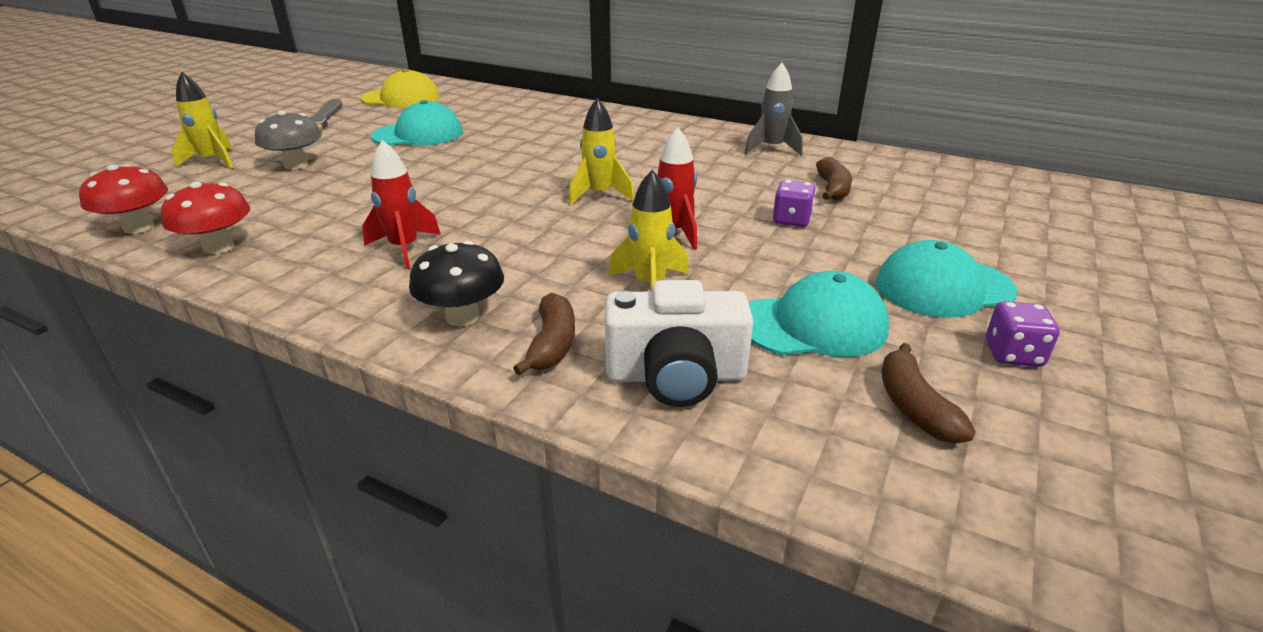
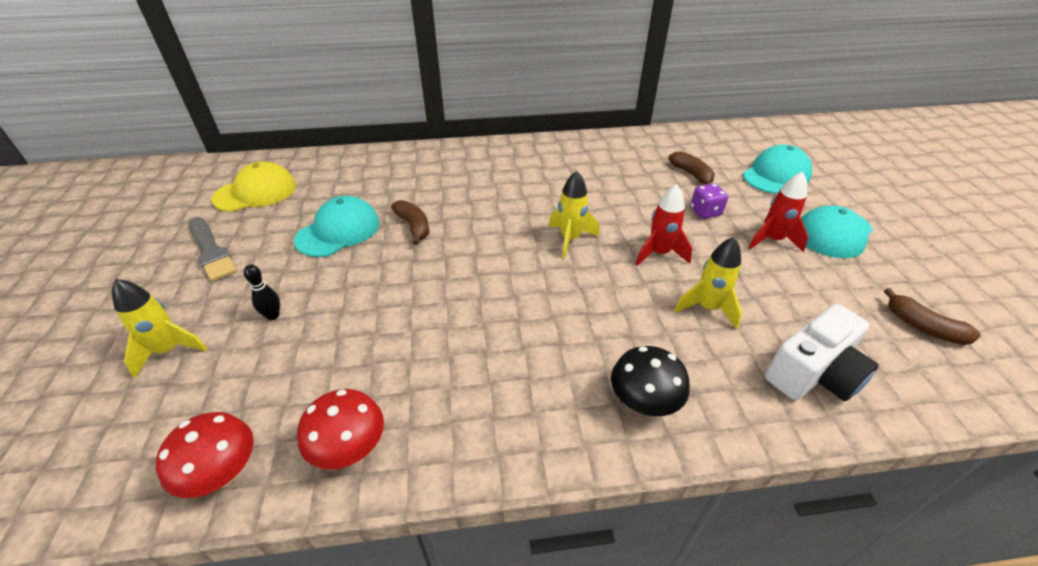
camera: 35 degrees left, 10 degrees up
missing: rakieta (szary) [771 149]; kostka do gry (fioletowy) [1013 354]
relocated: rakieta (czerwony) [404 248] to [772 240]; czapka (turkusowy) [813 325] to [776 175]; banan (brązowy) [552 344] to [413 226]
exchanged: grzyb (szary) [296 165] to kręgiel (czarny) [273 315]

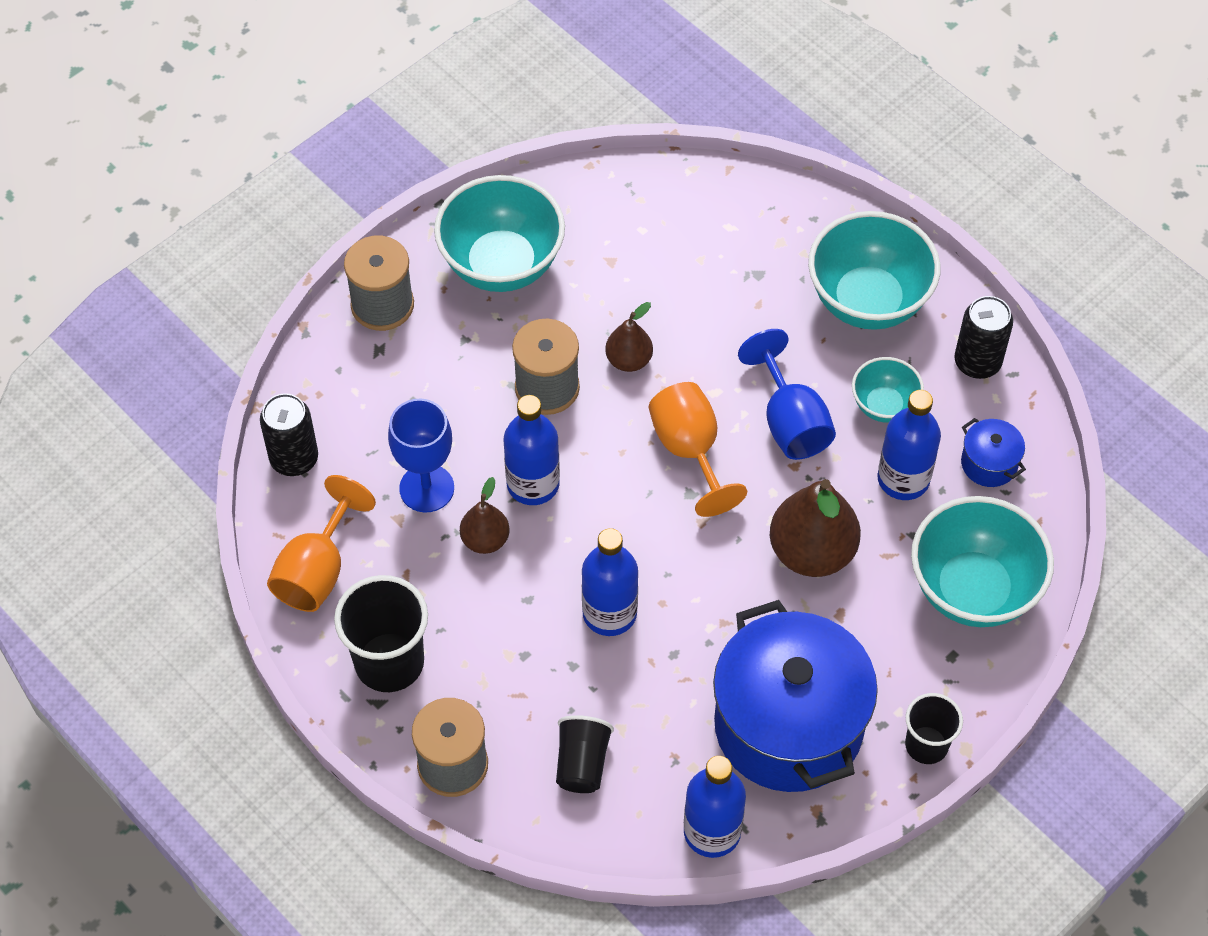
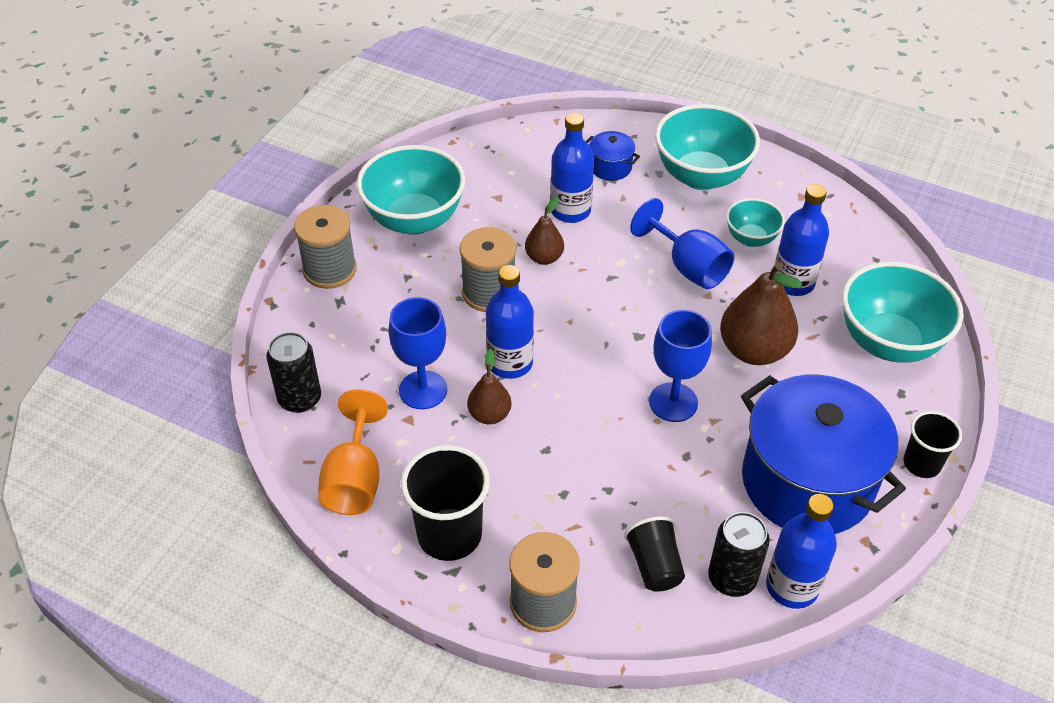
camera: 20 degrees left, 10 degrees down
missing: kielich (pomarańczowy) [690 451]
appeared: kielich (niebieski) [673 402]
relocated: puszka (czarny) [977 362] to [732 578]; garnek (niebieski) [989 463] to [610 167]; butelka (niebieski) [609 613] to [570 211]

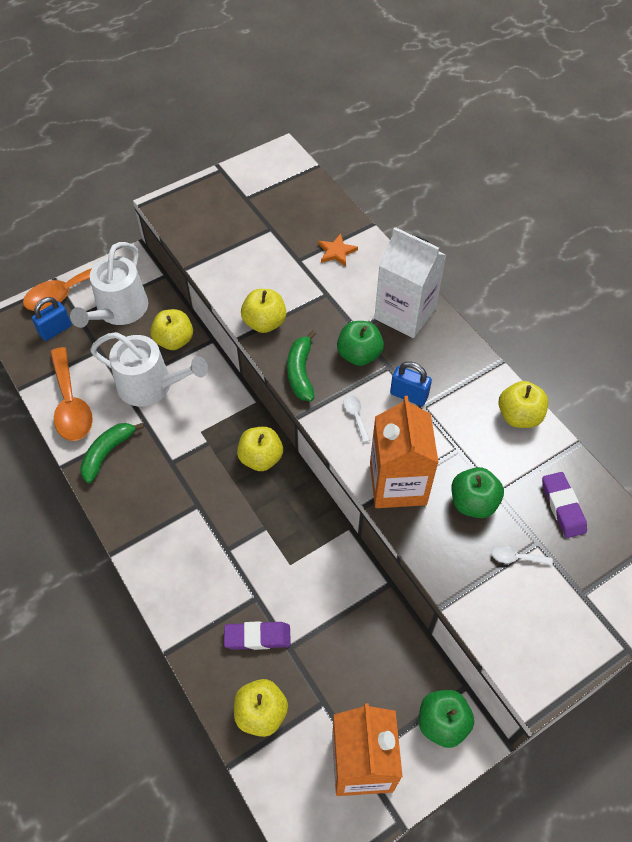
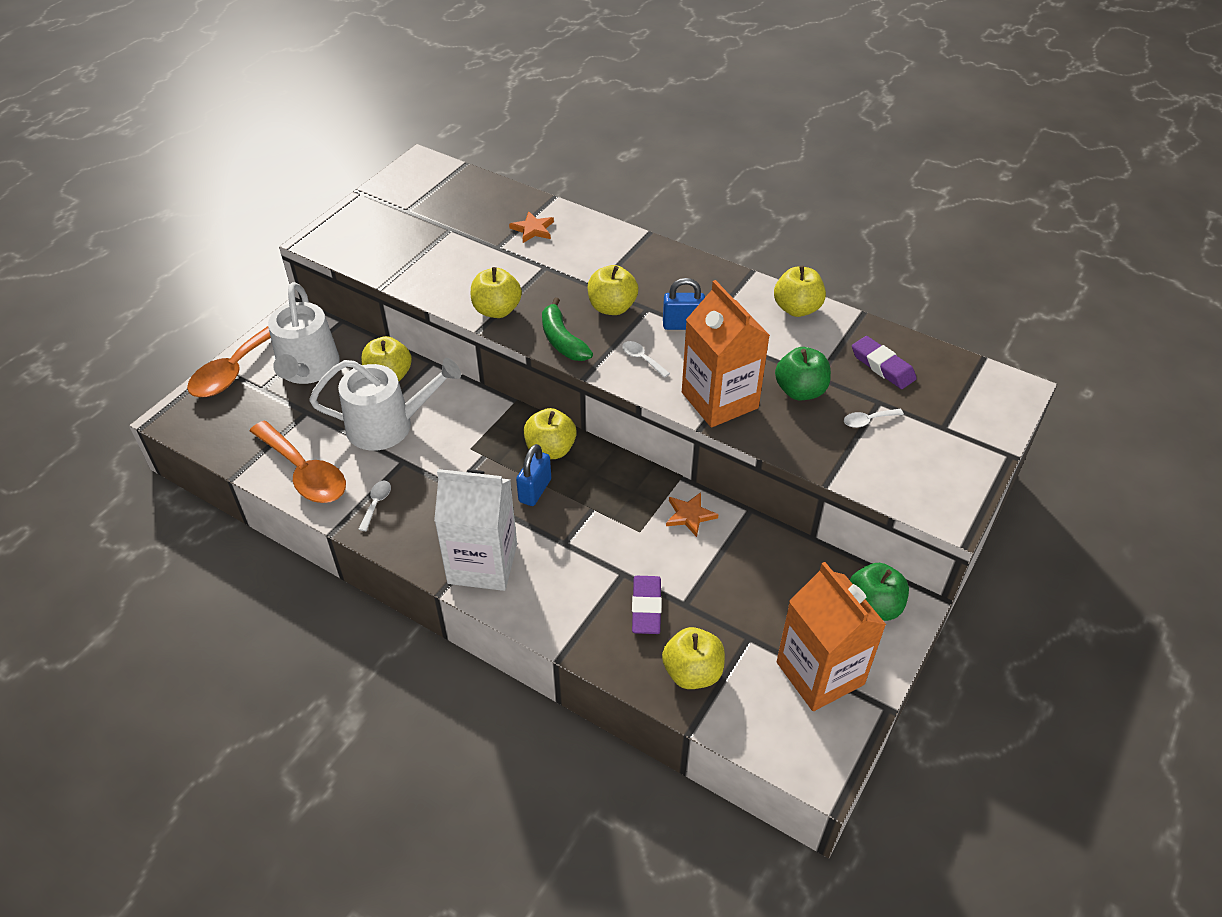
camera: 25 degrees left, 10 degrees down
appeared: gwiazda (pomarańczowy) [689 515]
relocated: karton mleka (biały) [405 313] to [482 563]; kłódka (niebieski) [55 330] to [535 490]
exchanged: banan (zielony) [107 453] to łyżka (biały) [376 503]
colour: jabłko (zielony) [359 355] to jabłko (żółty) [612 307]
spun: gumka do mazania (fioletowy) [257 637] = [646 607] 60 degrees counterclockwise

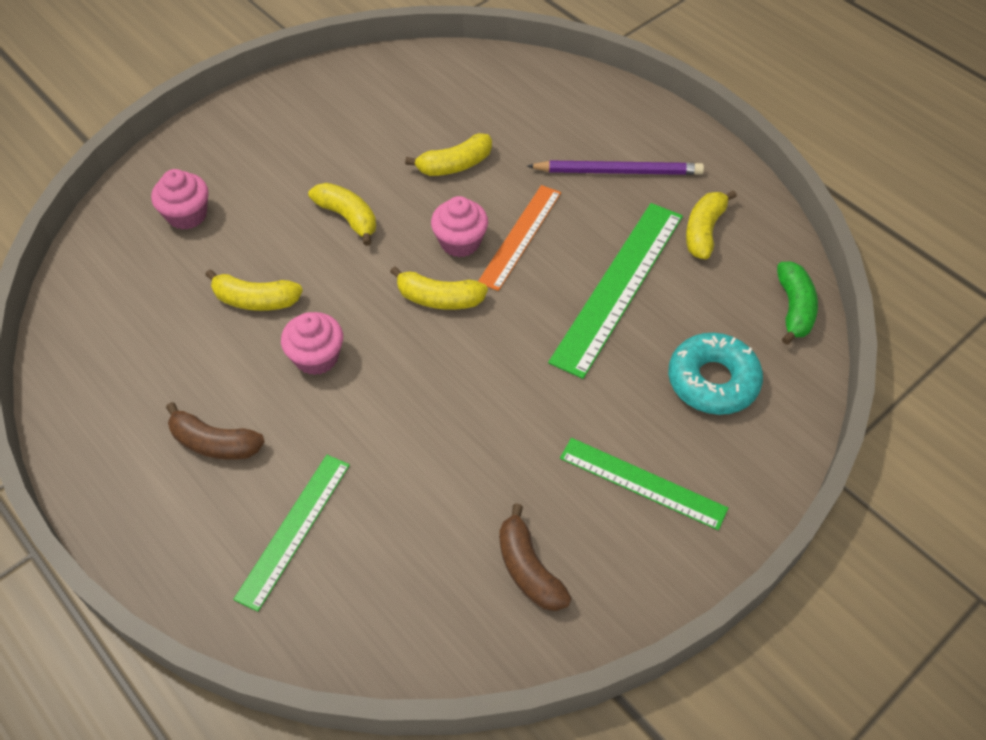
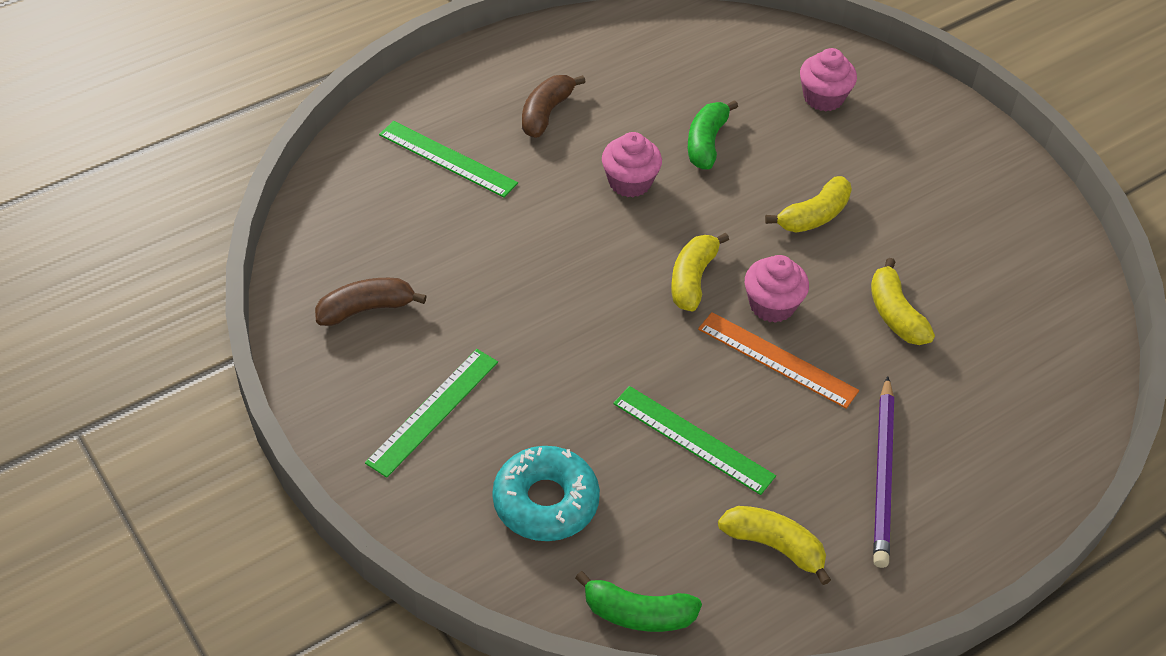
camera: 95 degrees right, 5 degrees down
colour: banan (żółty) [255 300] to banan (zielony) [706 143]
size: linijka (zielony) [618 286] = [693 439] x0.64

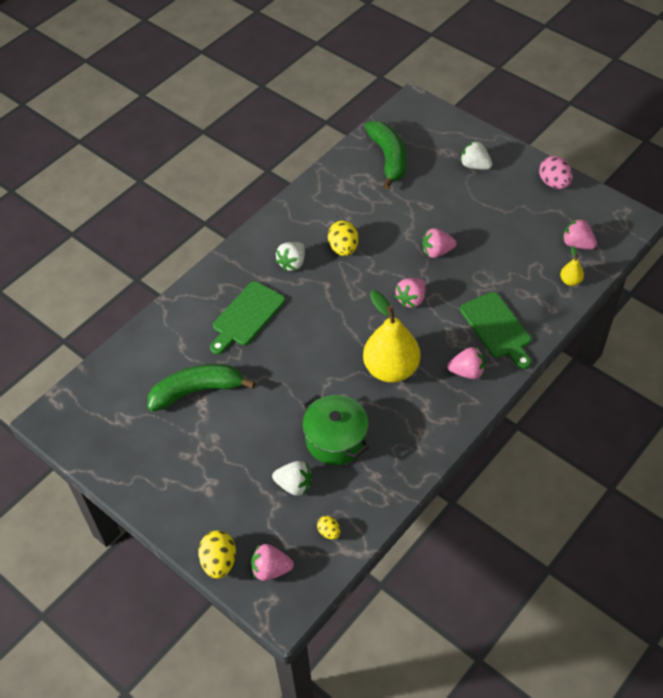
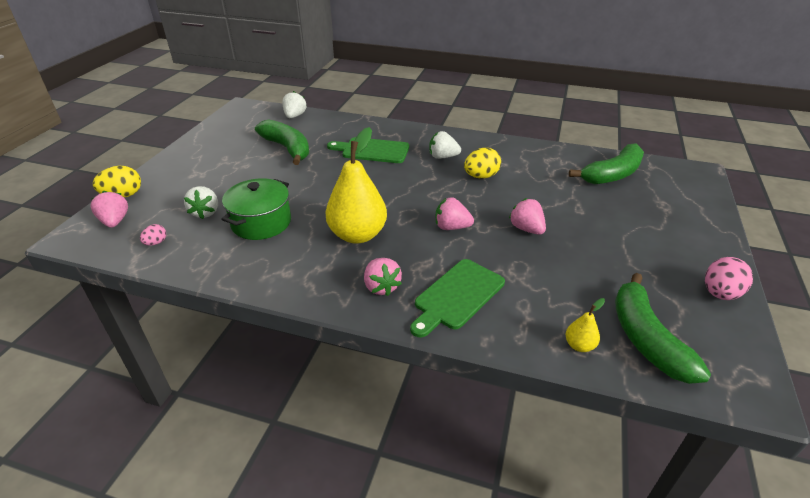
camera: 65 degrees right, 15 degrees down
relocated: truskawka (biały) [475 165] to [295 116]
exchanged: truskawka (różowy) [577 244] to banan (zielony) [646 338]
colour: jajko (żółty) [329 532] to jajko (różowy) [156 243]

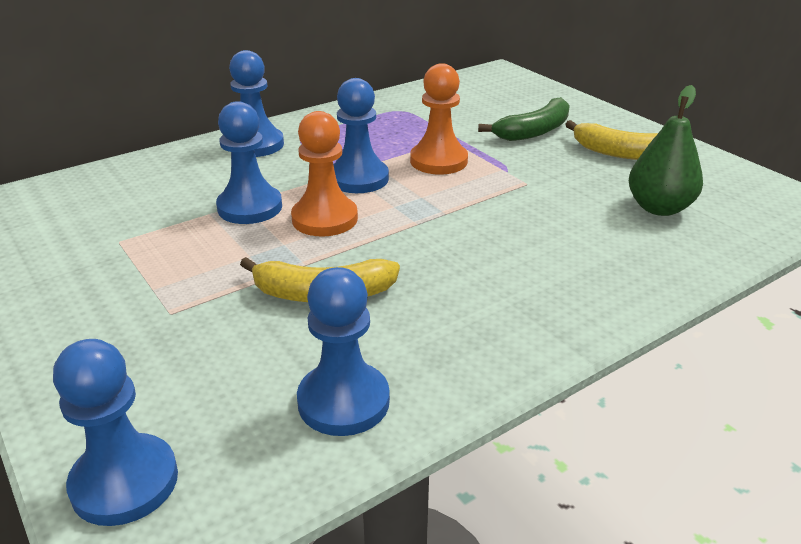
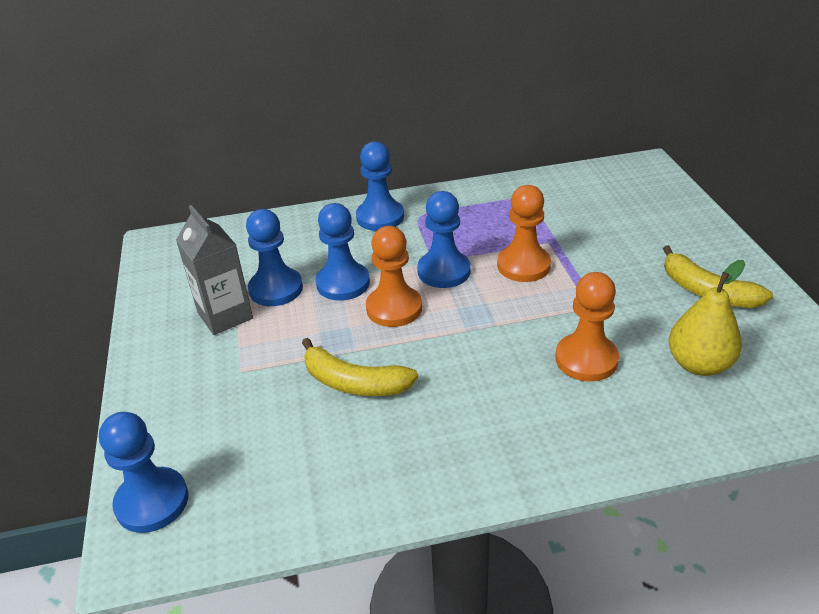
camera: 25 degrees right, 5 degrees up
missing: banan (zielony) [534 131]
appeared: karton mleka (szary) [225 316]; pionek (pomarańczowy) [586 359]
relocated: pionek (niebieski) [343 401] to [276 289]
colour: gruszka (zielony) [659 208] to gruszka (żółty) [699 364]

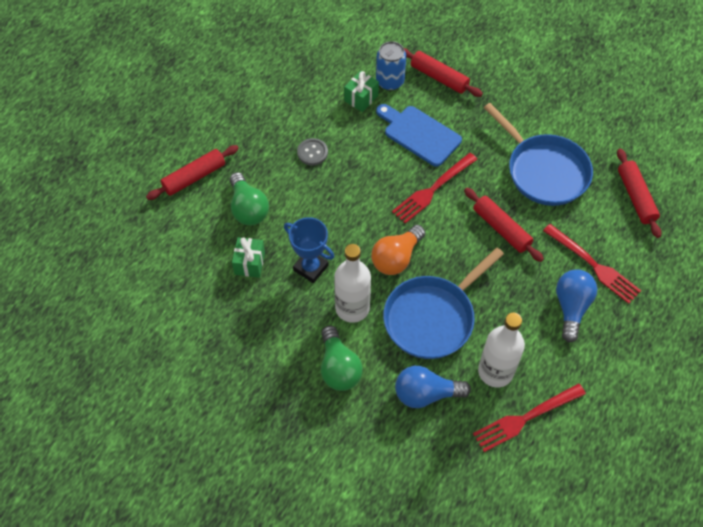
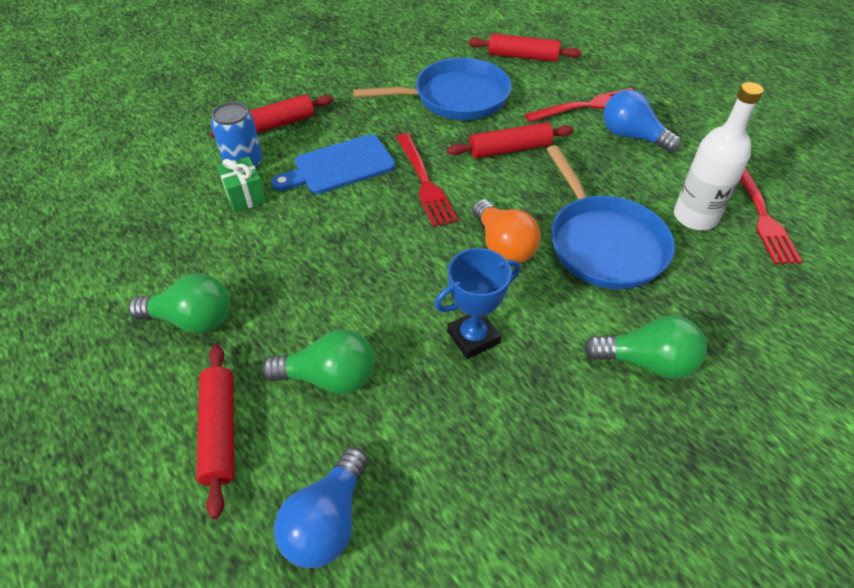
camera: 65 degrees left, 10 degrees down
missing: guzik (szary) [312 152]; prezent (zielony) [249 263]; butelka (biały) [352 308]
appeared: żarówka (zielony) [192 319]
relocated: żarówka (niebieski) [426 394] to [327 521]

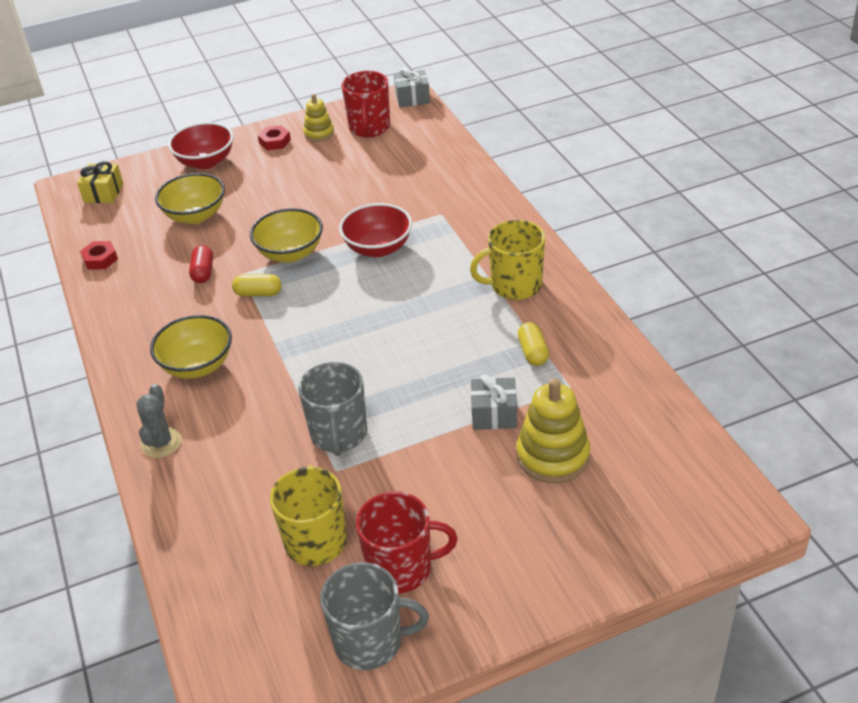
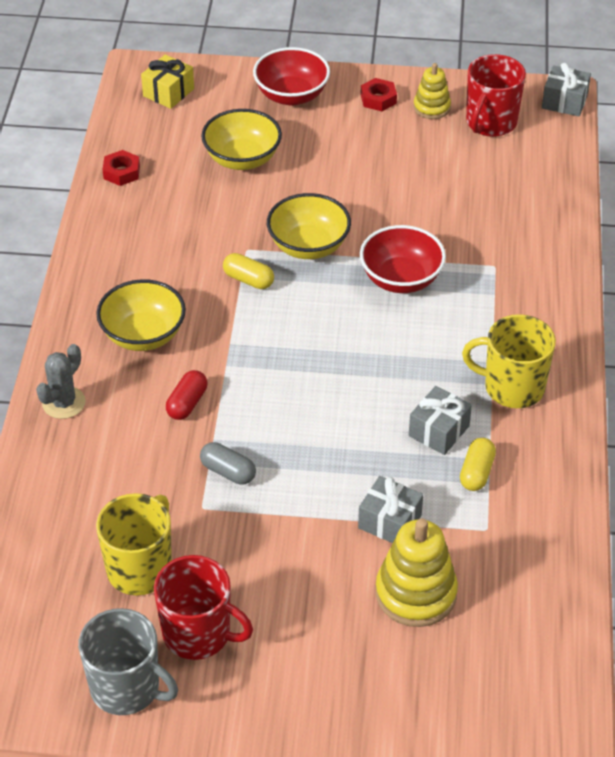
camera: 25 degrees right, 5 degrees up
appeared: prezent (szary) [439 431]
relocated: kapsułka (czerwony) [203 272] to [187 403]
exchanged: kubek (szary) [339 434] to kapsułka (szary) [228 472]

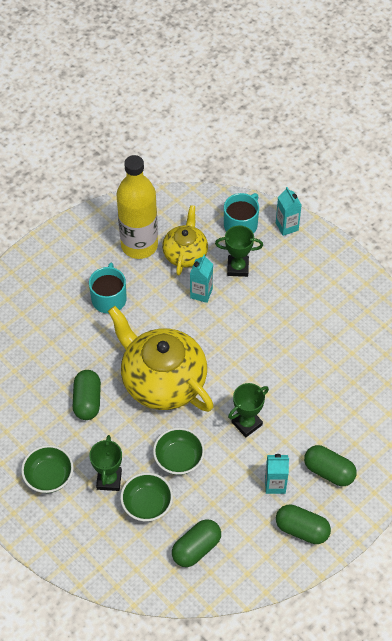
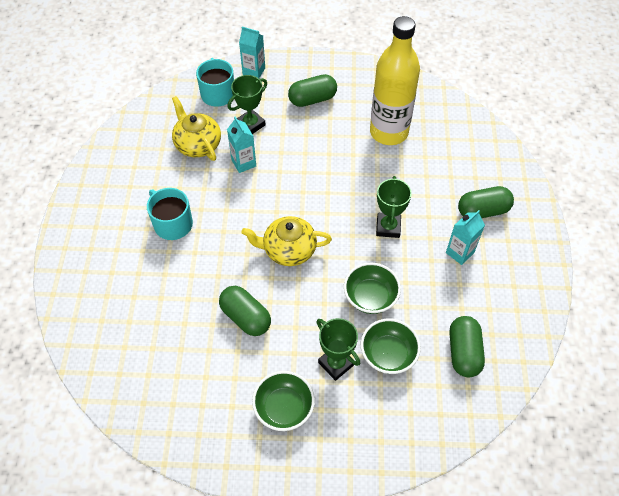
camera: 45 degrees left, 0 degrees up
relocated: butelka (żółty) [139 245] to [389 132]; kapsułka (zielony) [302 529] to [312 99]
size: imbryk (żółty) [162 380] = [288 250] x0.57

